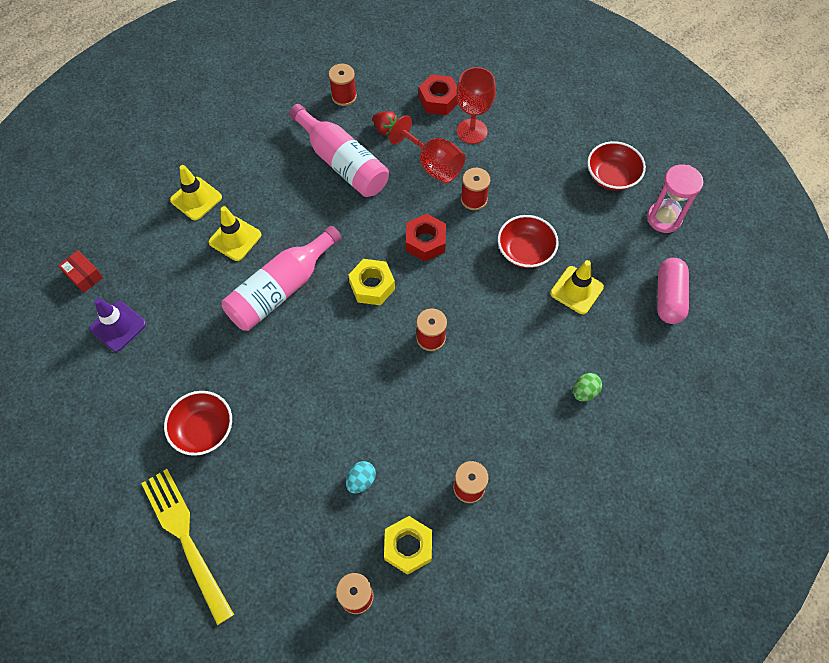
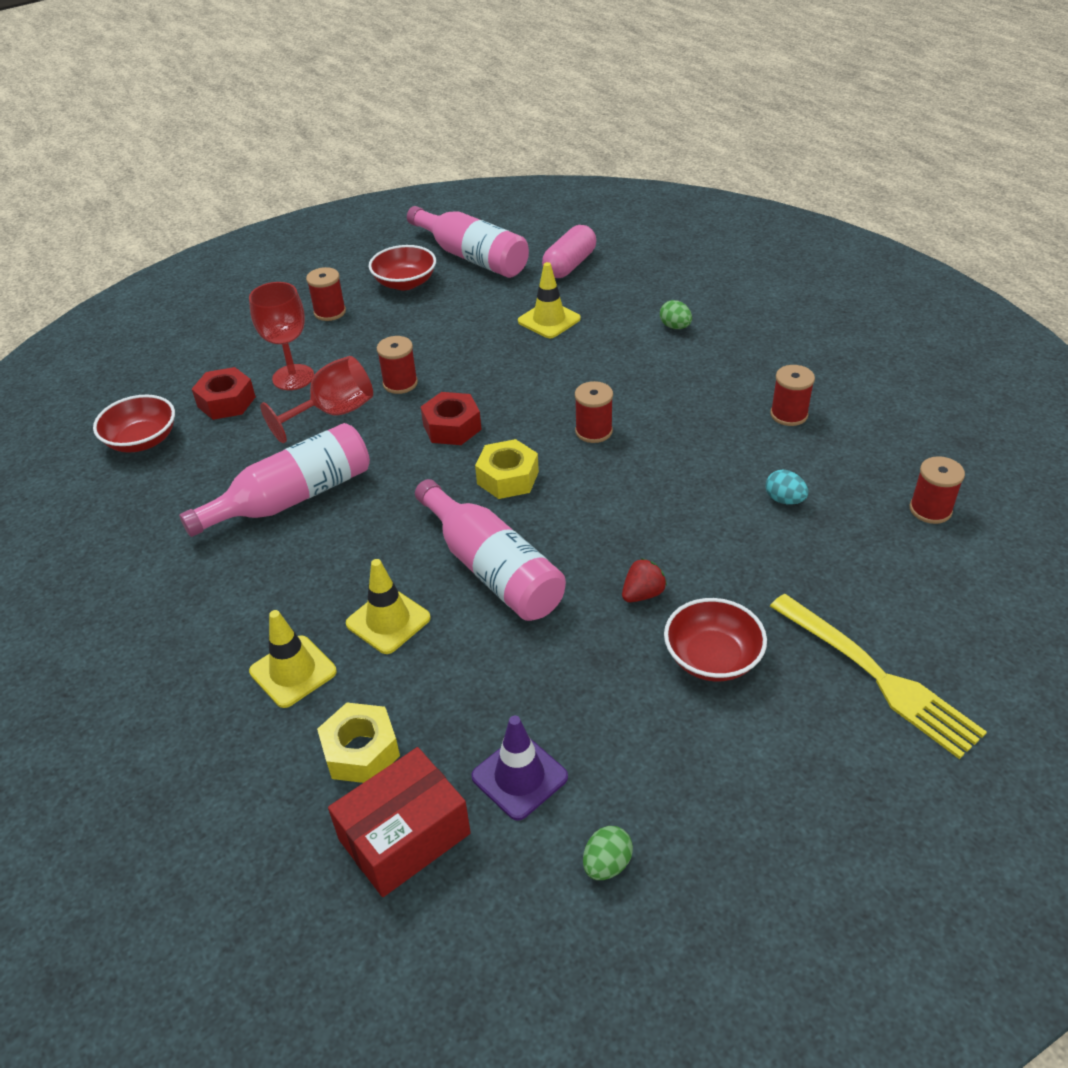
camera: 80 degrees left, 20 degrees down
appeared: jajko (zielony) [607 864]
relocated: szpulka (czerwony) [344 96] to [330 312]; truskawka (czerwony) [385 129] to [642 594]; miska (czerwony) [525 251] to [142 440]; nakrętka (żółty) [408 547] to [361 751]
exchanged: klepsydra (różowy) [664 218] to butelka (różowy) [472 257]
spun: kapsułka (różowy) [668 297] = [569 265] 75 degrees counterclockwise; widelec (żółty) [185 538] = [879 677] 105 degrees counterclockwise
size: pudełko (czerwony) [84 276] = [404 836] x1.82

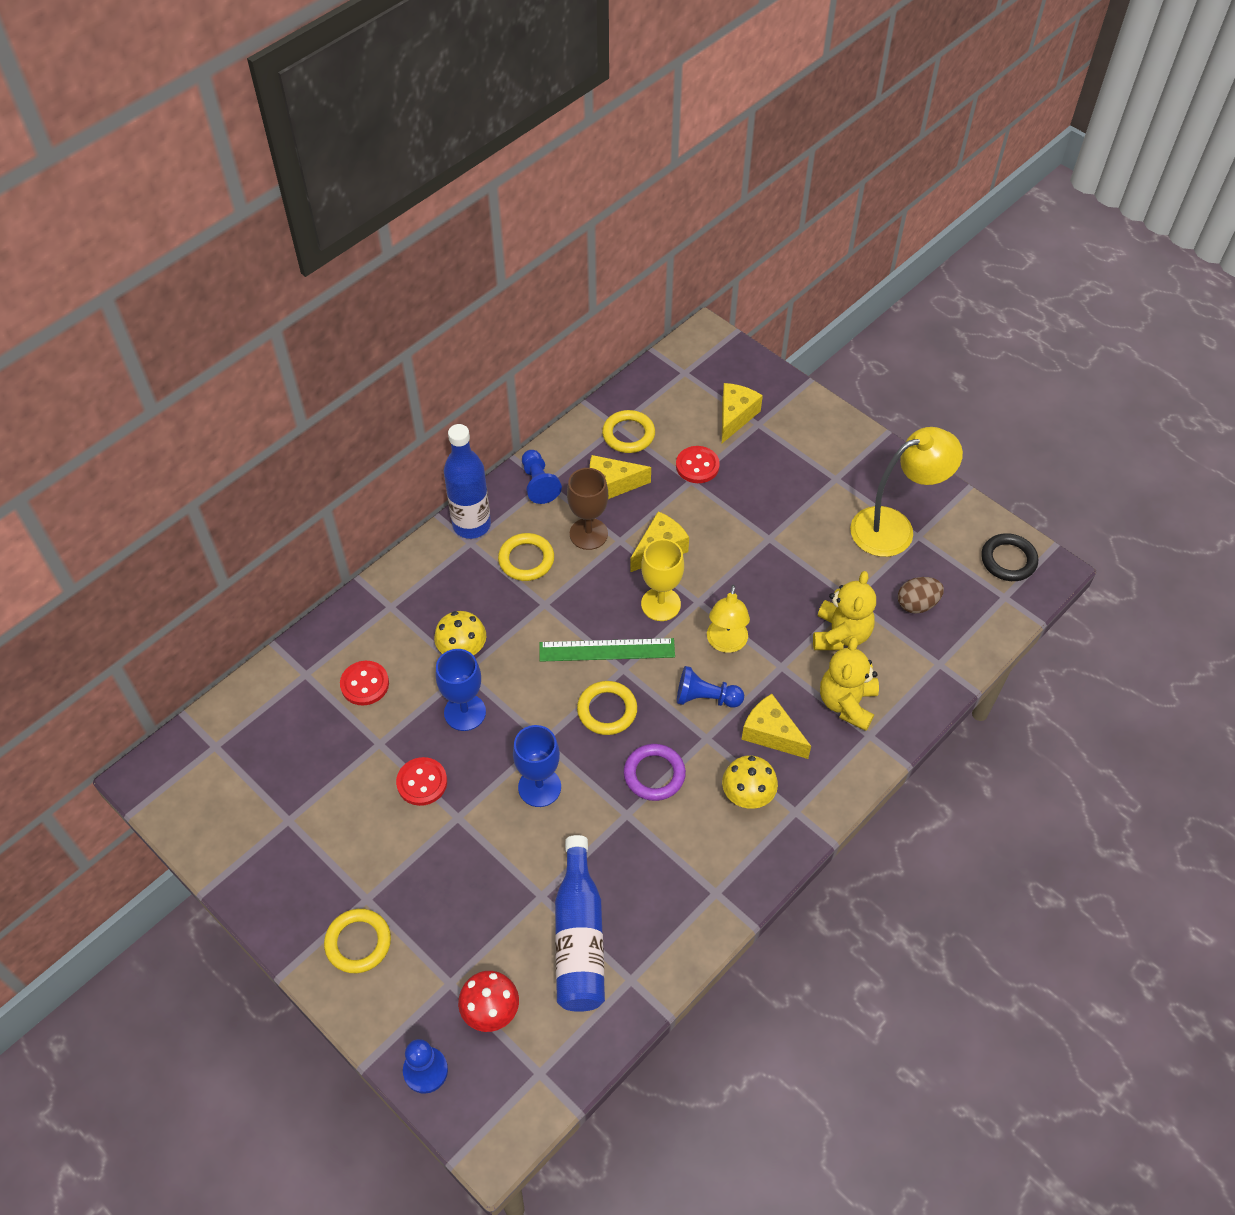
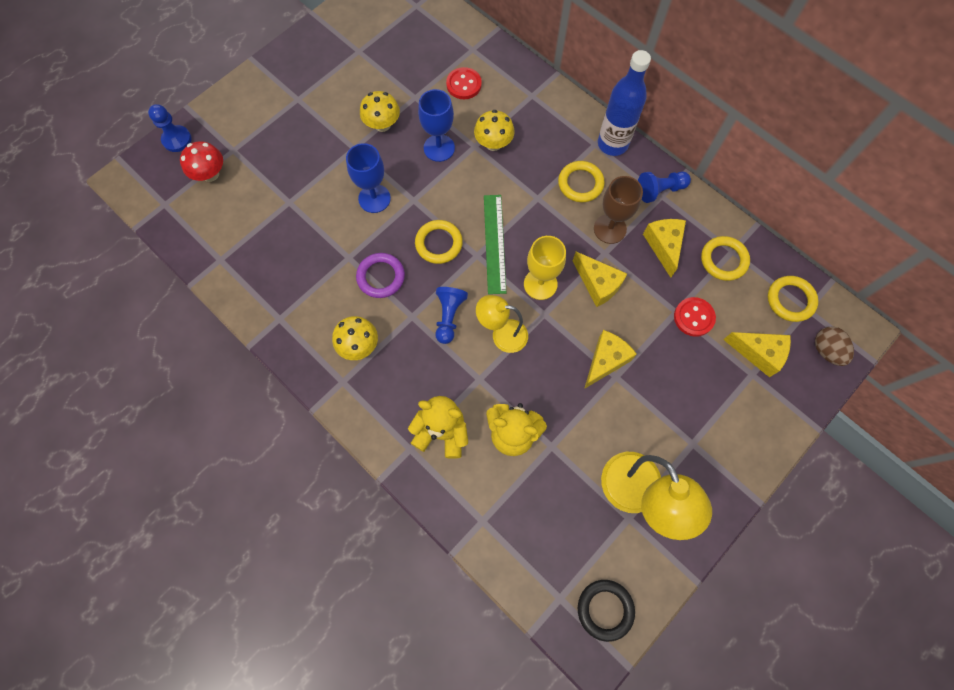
camera: 90 degrees right, 15 degrees up
missing: butelka (niebieski) [579 938]
relocated: jajko (brązowy) [917 604] to [826 350]; ser (żółty) [771 734] to [605 361]; pierścień (żółty) [358 942] to [790 300]
exchanged: guzik (czerwony) [422 782] to grzyb (żółty) [382 125]

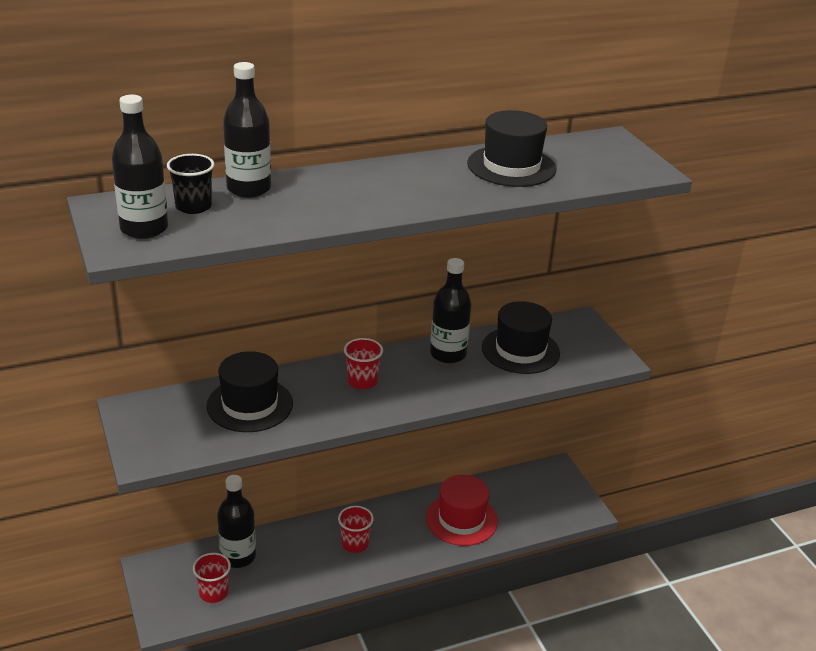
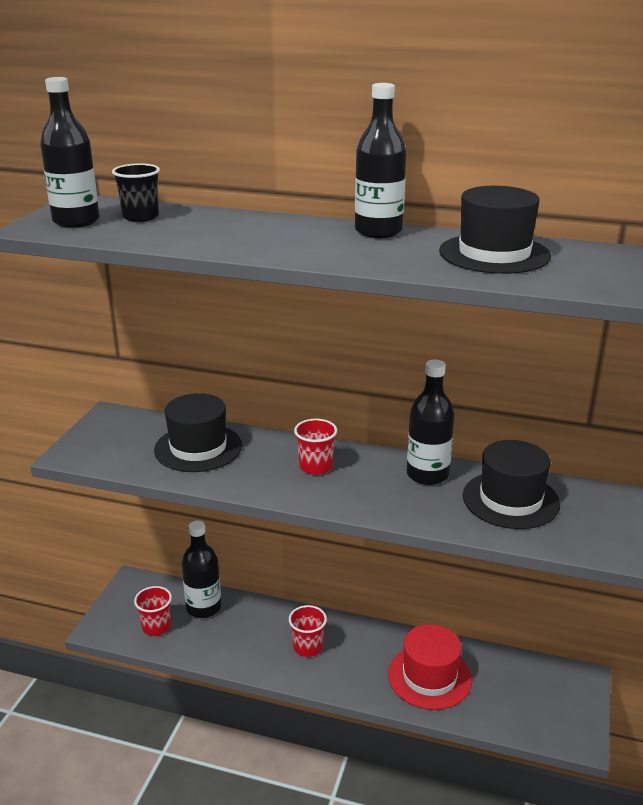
camera: 40 degrees right, 5 degrees down
relocated: butelka (czarny) [249 189] to [378 231]

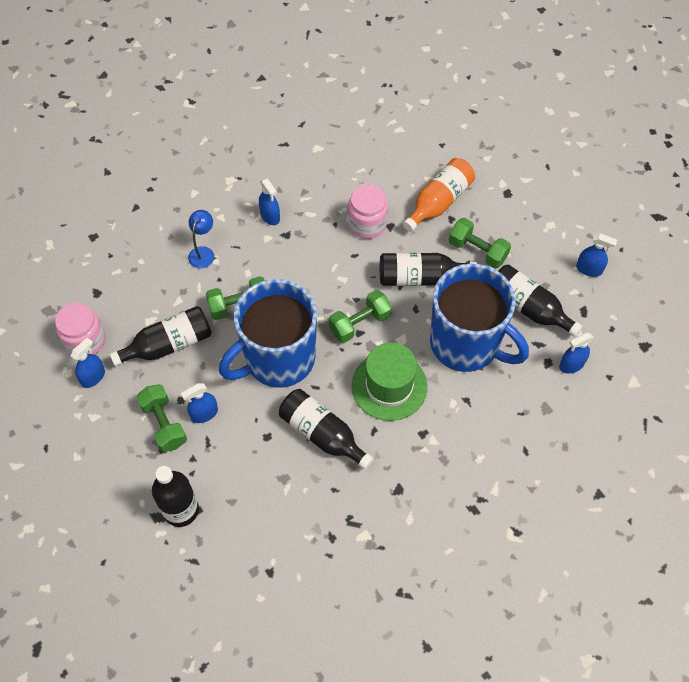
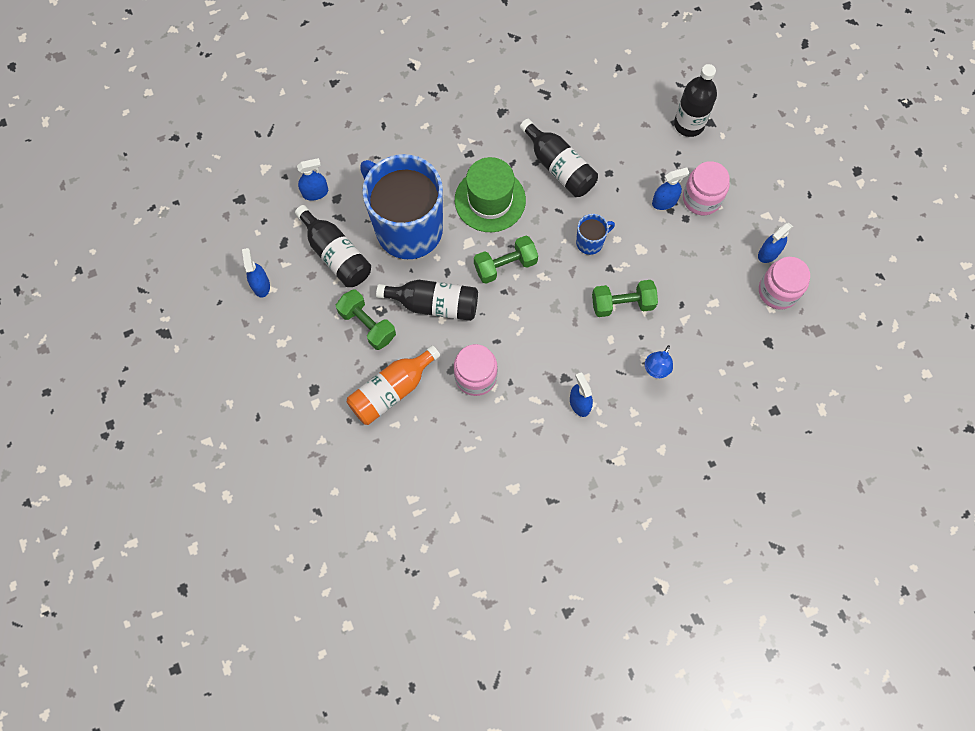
camera: 170 degrees left, 10 degrees up
missing: butelka (czarny) [169 344]
exchanged: hantel (zielony) [164 424] to słoik (różowy) [701 198]
spun: spryskiwacz (niebieski) [589 269] = [261 285] 45 degrees clockwise
size: kubek (niebieski) [278 359] = [590 242] x0.40

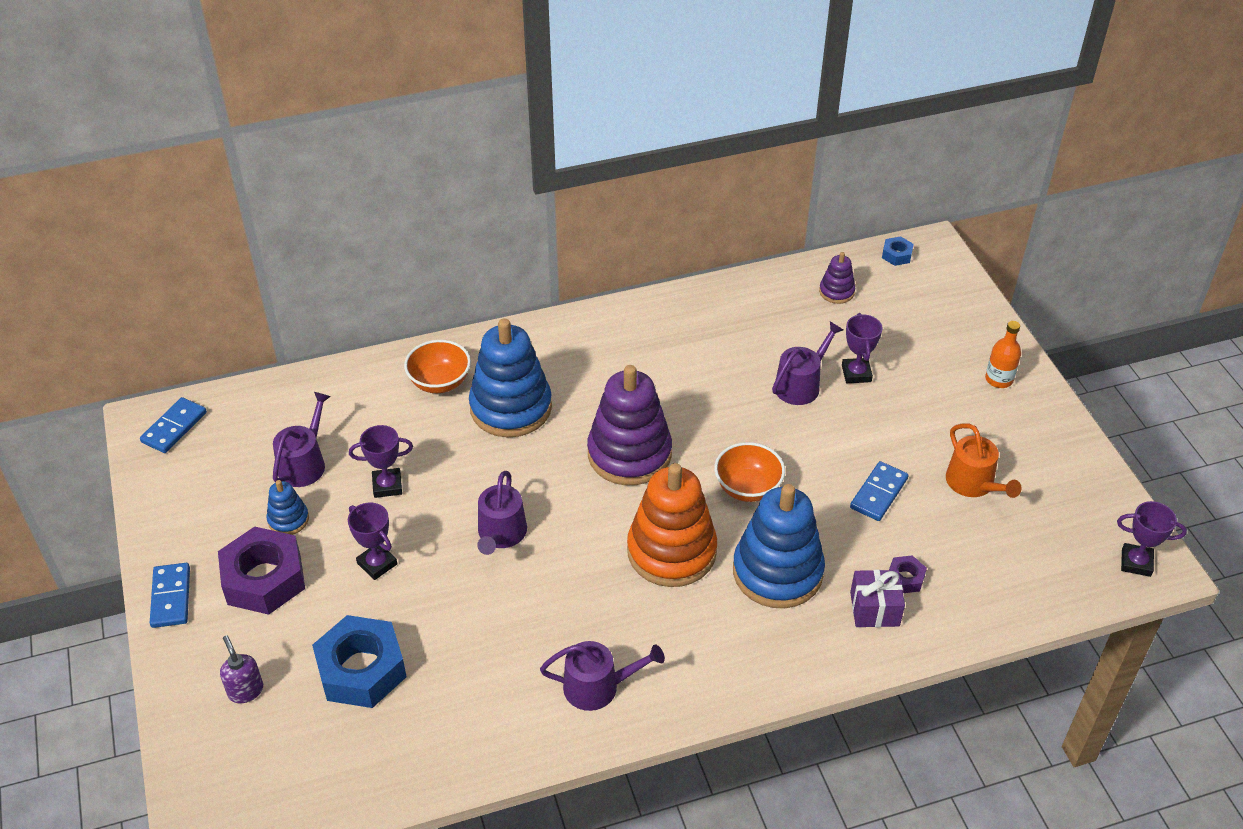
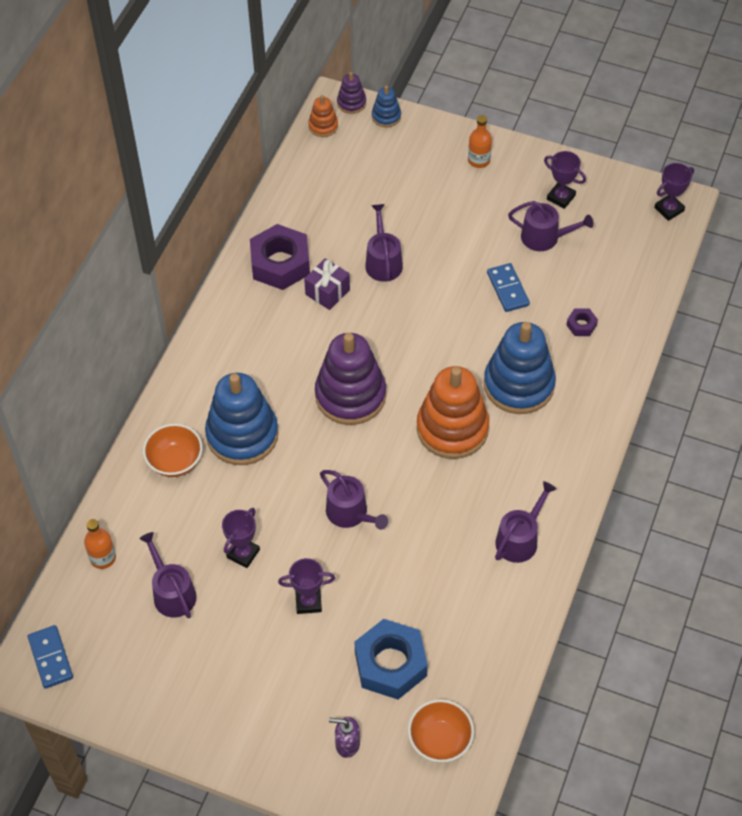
camera: 50 degrees left, 10 degrees up
missing: kostka domina (niebieski) [171 597]
appeared: butelka (pomarańczowy) [103 558]
relocated: zabawka nakładanka (fioletowy) [836 292] to [351 103]; puchar (fioletowy) [856 373] to [561 197]; miska (pomarańczowy) [747 488] to [440 740]; zabawka nakładanka (niebieski) [288 519] to [386 116]; nakrętka (fioletowy) [264 579] to [280 263]; prezent (fioletowy) [874 609] to [327 292]
exchanged: nakrętka (niebieski) [896 255] to zabawka nakładanka (pomarańczowy) [323 126]
colour: konewka (pomarańczowy) [973 484] to konewka (fioletowy) [545 237]

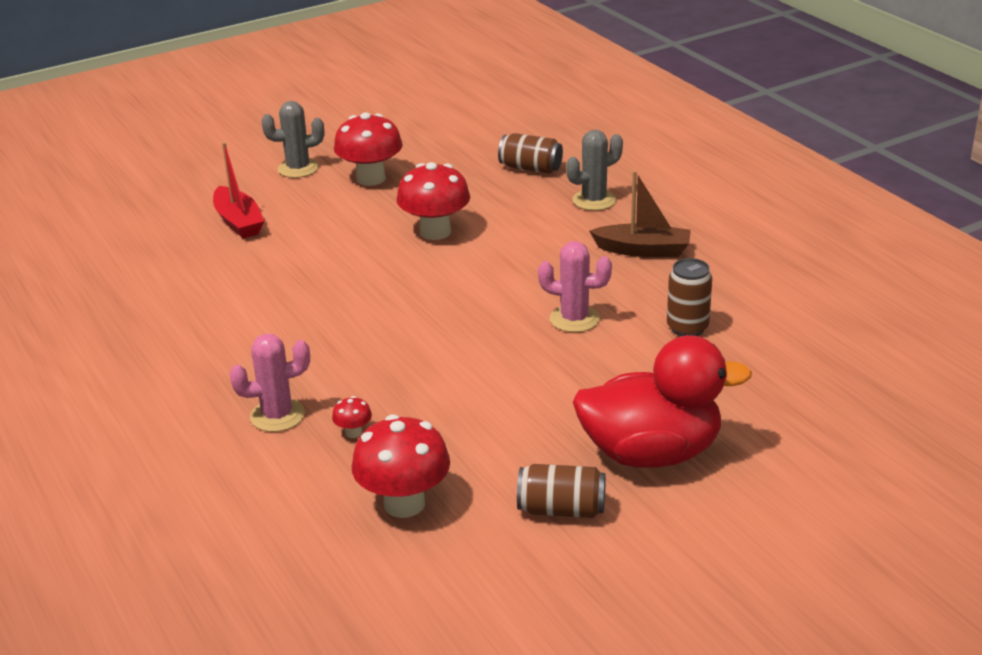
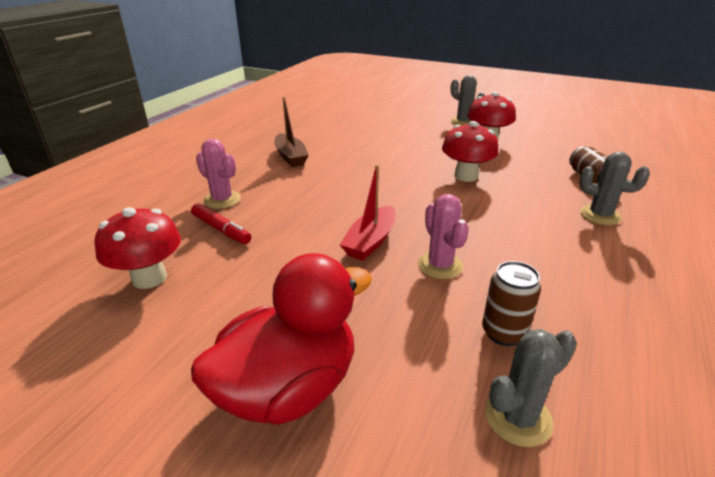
camera: 55 degrees right, 0 degrees up
missing: puszka (brązowy) [561 509]
appeared: kaktus (szary) [518 418]
relocated: łódka (czerwony) [238 222] to [370 241]; łódka (brązowy) [643 250] to [290 157]
exchanged: grzyb (czerwony) [353 432] to flamaster (czerwony) [221 229]
spun: kaczka (czerwony) [651 453] = [288 388] 90 degrees counterclockwise

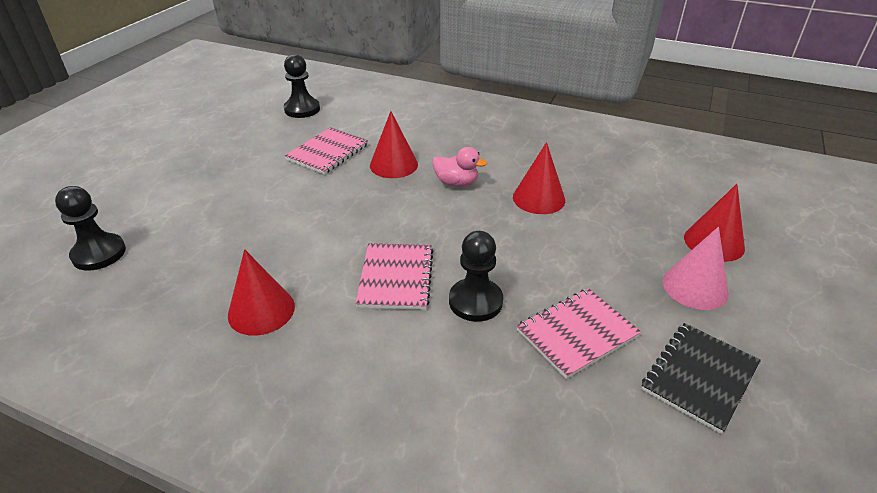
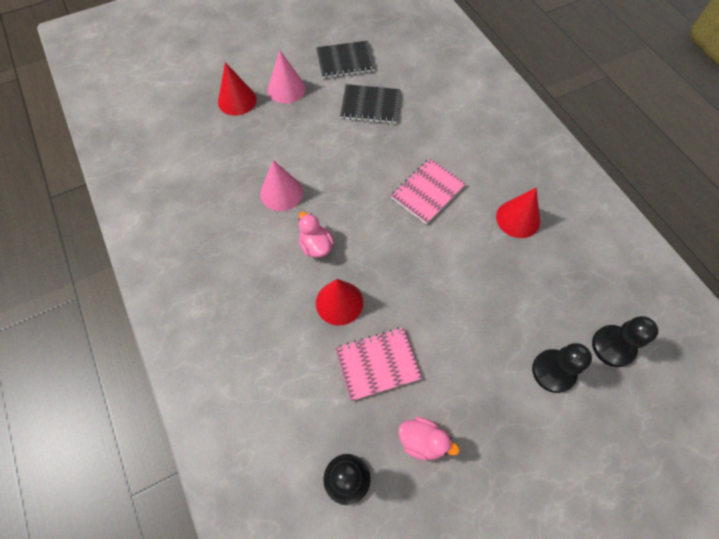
camera: 140 degrees left, 25 degrees up
appeared: kaczka (różowy) [422 441]
relocated: pionek (czarny) [475 301] to [553 371]
colour: stożek (czerwony) [538 198] to stożek (różowy) [281 193]; zeszyt (różowy) [577 333] to zeszyt (czarny) [370 105]

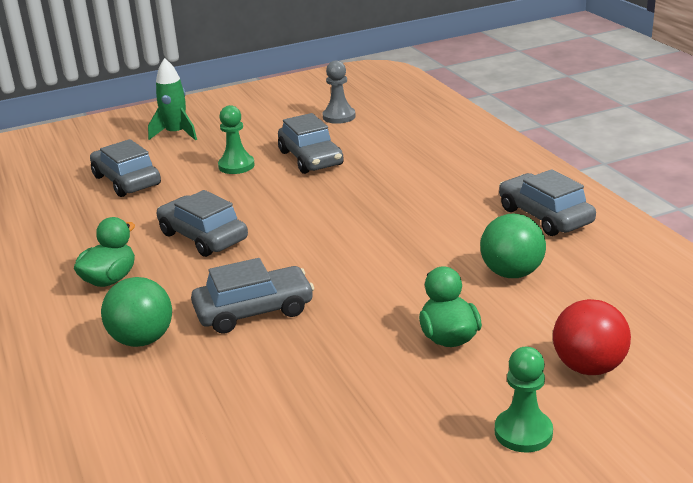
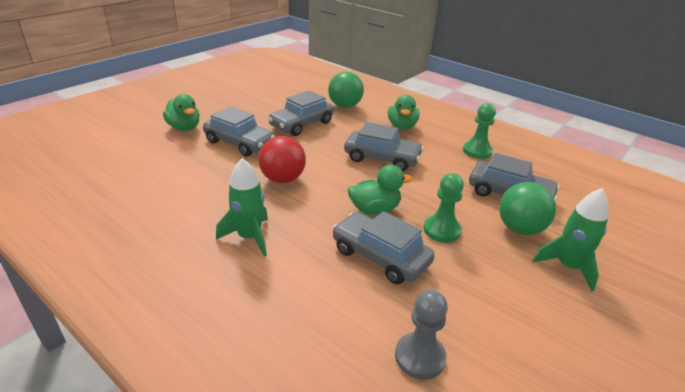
camera: 150 degrees right, 5 degrees up
appeared: rakieta (zielony) [249 237]; kaczka (zielony) [374 209]
relocated: samochód (szary) [545 216] to [239 143]; piłka (zielony) [512 273] to [520 229]; piłka (czerwony) [588 367] to [282 179]; pionek (zielony) [523 432] to [477 151]

